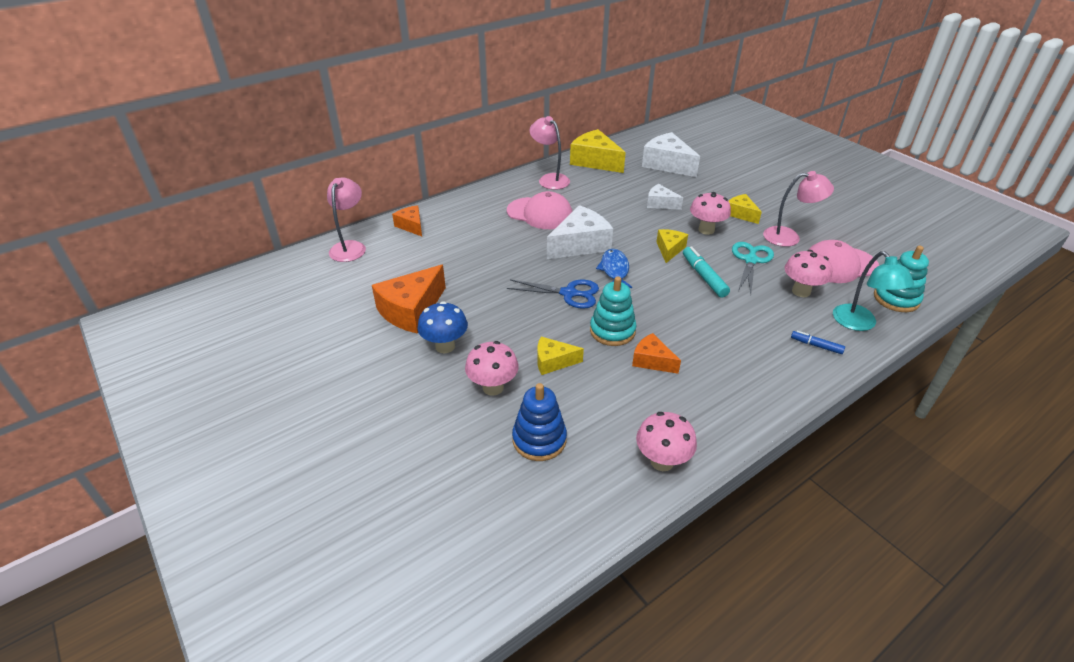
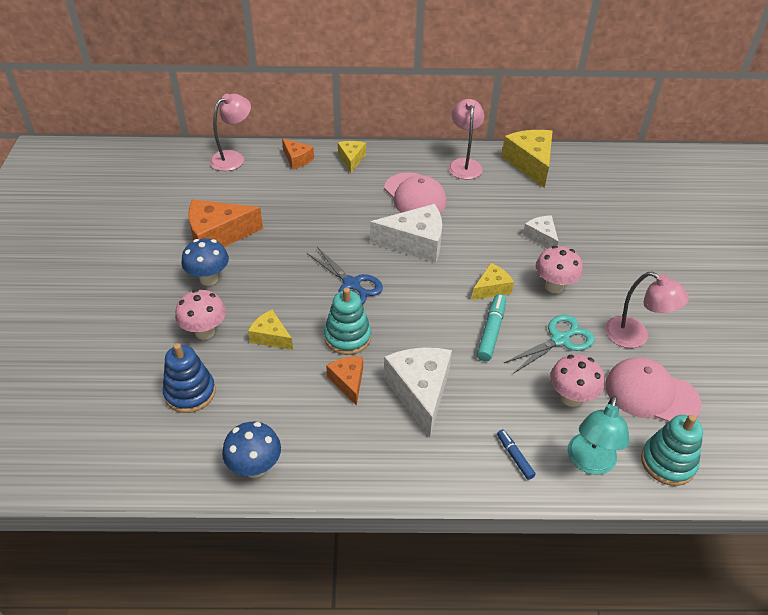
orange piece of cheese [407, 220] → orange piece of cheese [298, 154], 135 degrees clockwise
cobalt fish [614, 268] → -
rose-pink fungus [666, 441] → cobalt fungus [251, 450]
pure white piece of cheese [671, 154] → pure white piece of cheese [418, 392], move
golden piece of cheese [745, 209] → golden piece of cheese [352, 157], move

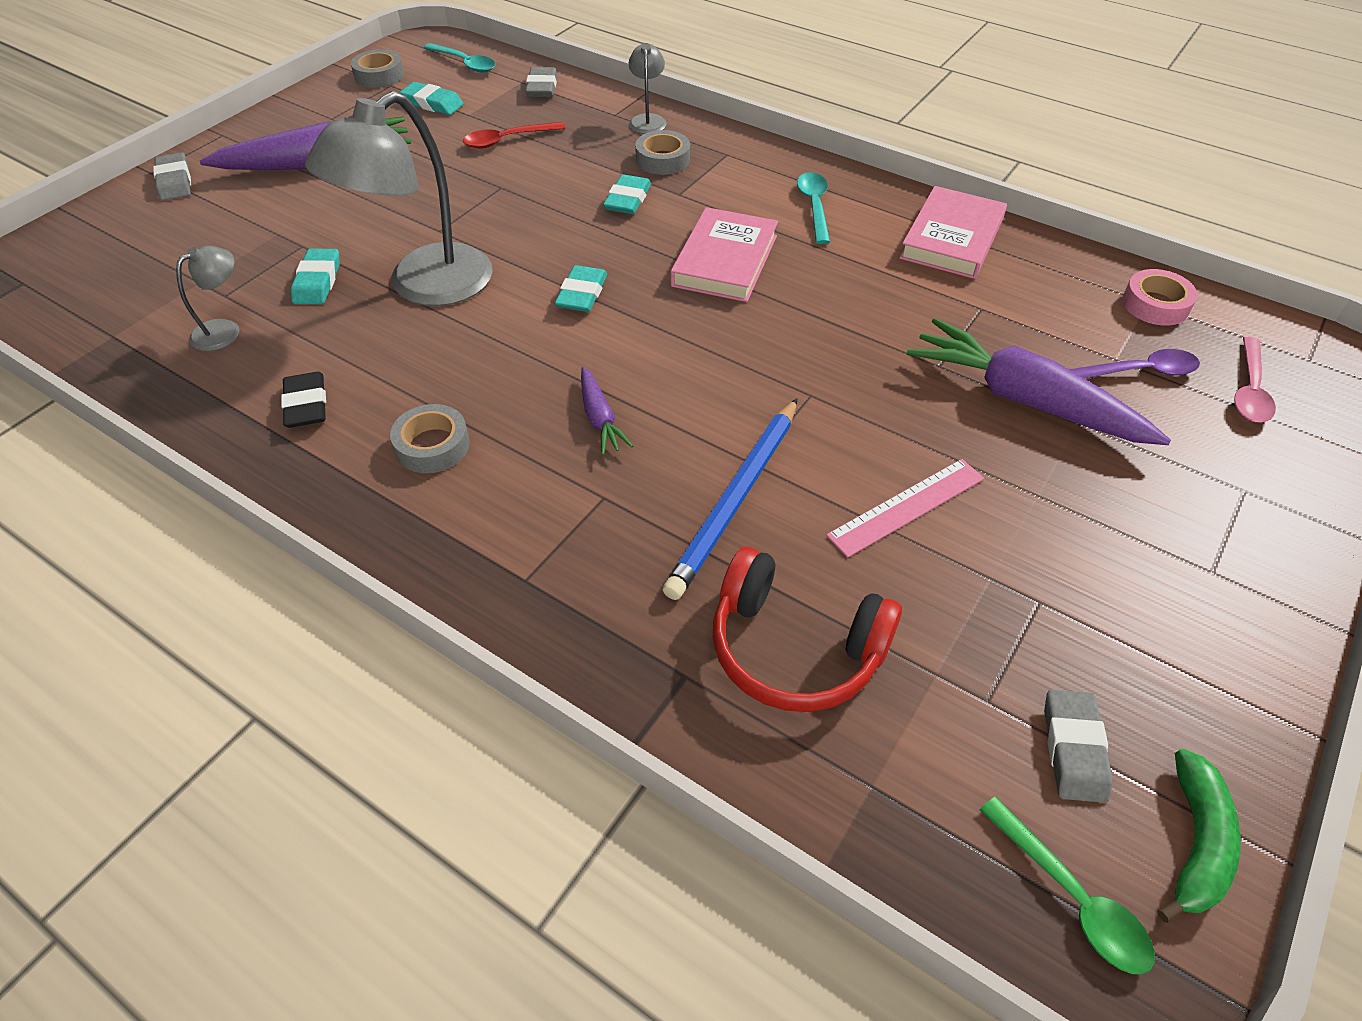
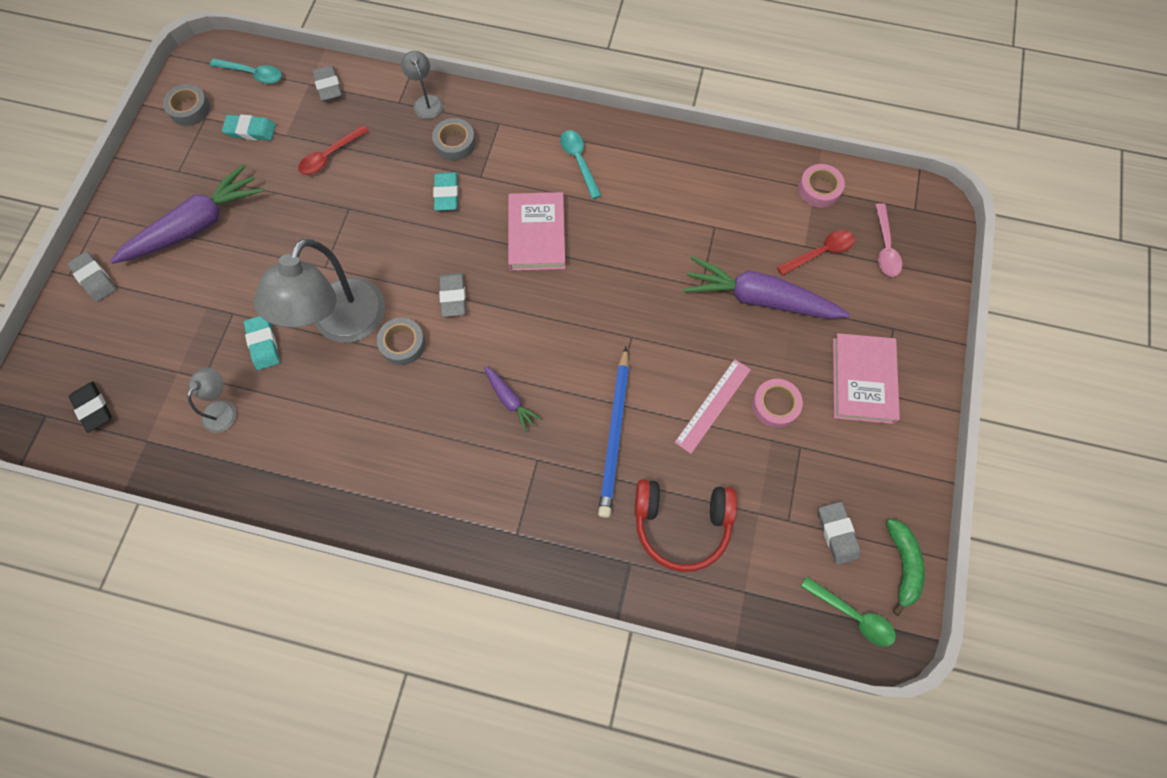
black eraser [303, 400] → black eraser [90, 407], move
ash-grey tape [430, 438] → ash-grey tape [401, 341], move
teal eraser [581, 288] → ash-grey eraser [452, 295]
rose-pink hardcover [953, 232] → rose-pink hardcover [866, 378], move
purple spoon [1134, 364] → crimson spoon [816, 253]
- → rose-pink tape [777, 403]

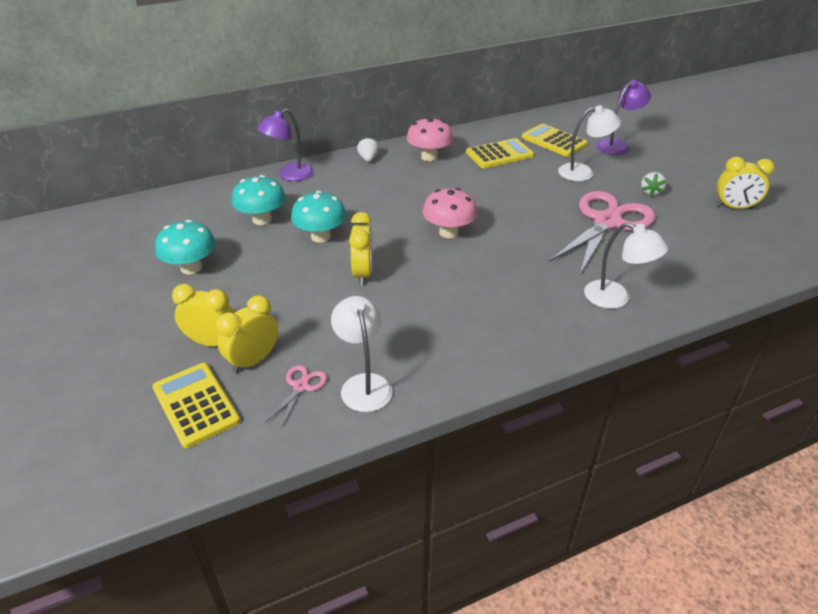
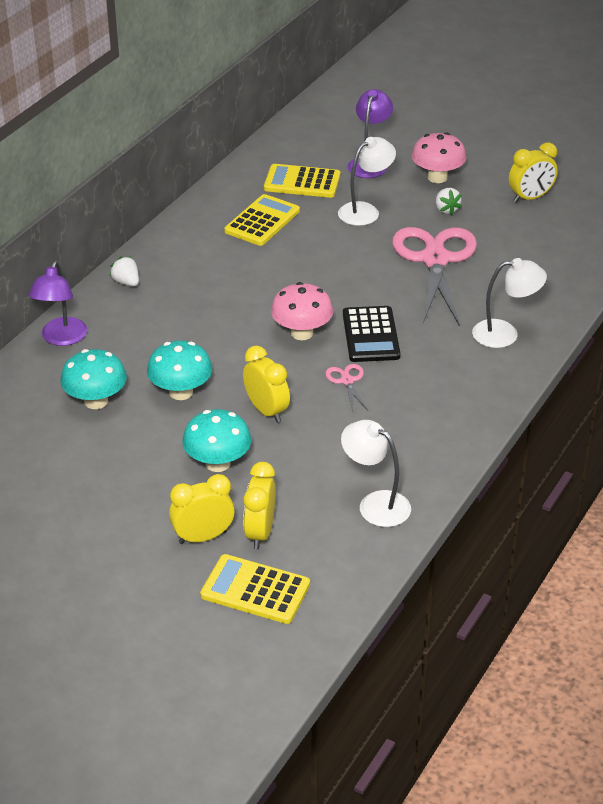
teal fungus [185, 247] → teal fungus [217, 440], move
rose-pink shears [296, 397] → rose-pink shears [346, 388], move
rose-pink fungus [430, 139] → rose-pink fungus [438, 157], move
- → black adding machine [372, 334]

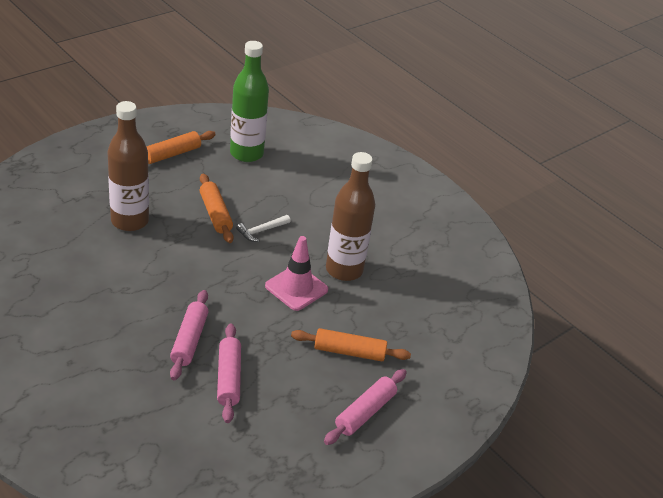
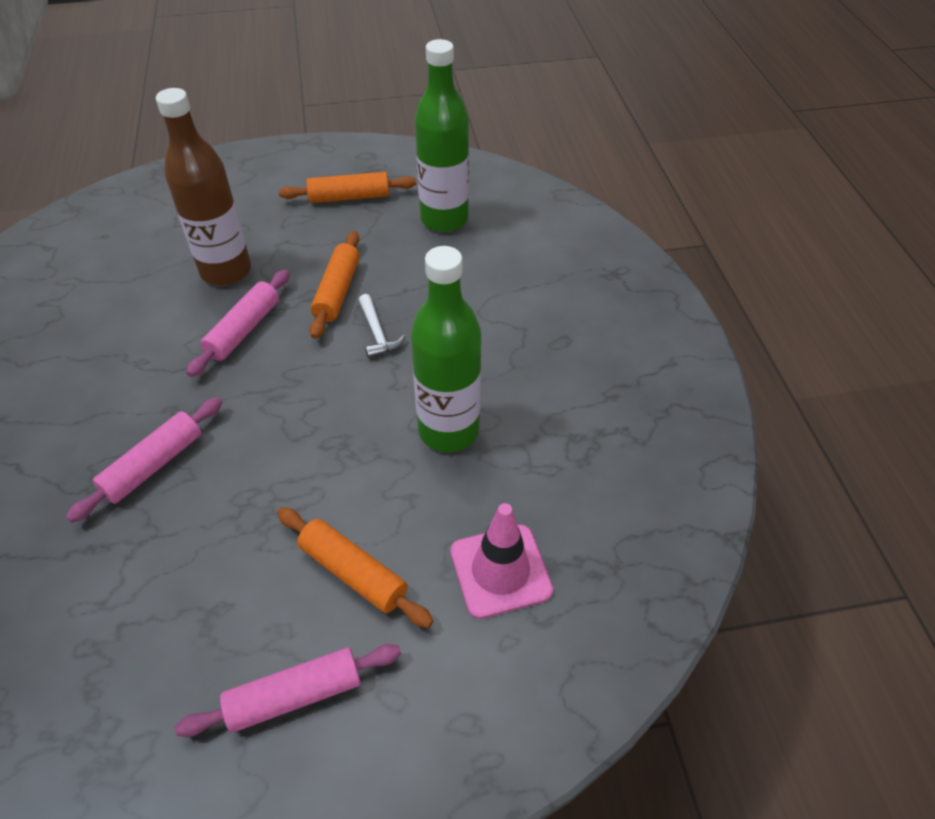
rose-pink dough roller [229, 373] → rose-pink dough roller [238, 323], move
pure white hammer [263, 228] → pure white hammer [382, 326], 105 degrees counterclockwise
rose-pink safety cone [296, 273] → rose-pink safety cone [501, 561], move
dark brown bottle [350, 216] → emerald bottle [446, 349]

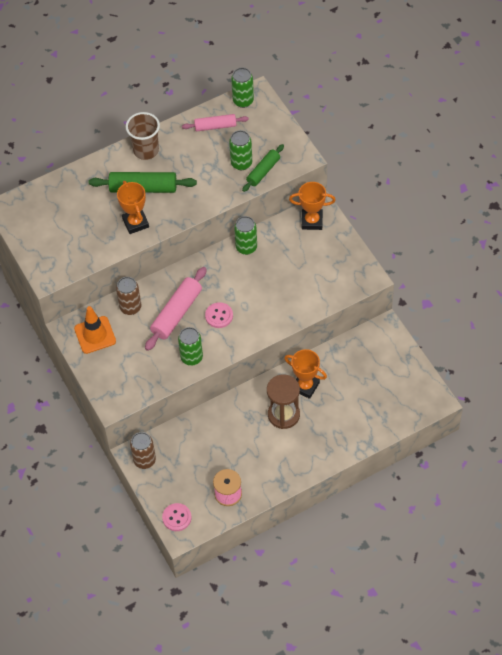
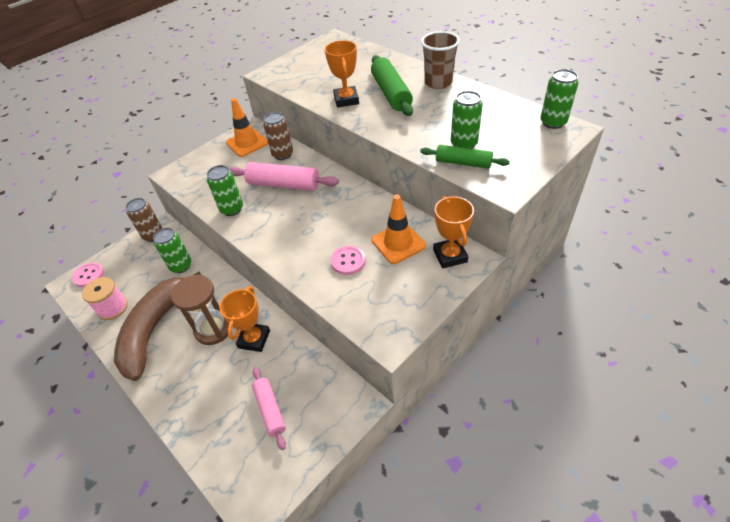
orange trophy [133, 207] → orange trophy [342, 74], 60 degrees counterclockwise
rose-pink dough roller [215, 122] → rose-pink dough roller [269, 408], move
rose-pink button [219, 315] → rose-pink button [348, 260], move
emerald tin [245, 235] → emerald tin [172, 250], move
- → dark brown banana [157, 326]
- → orange safety cone [398, 229]

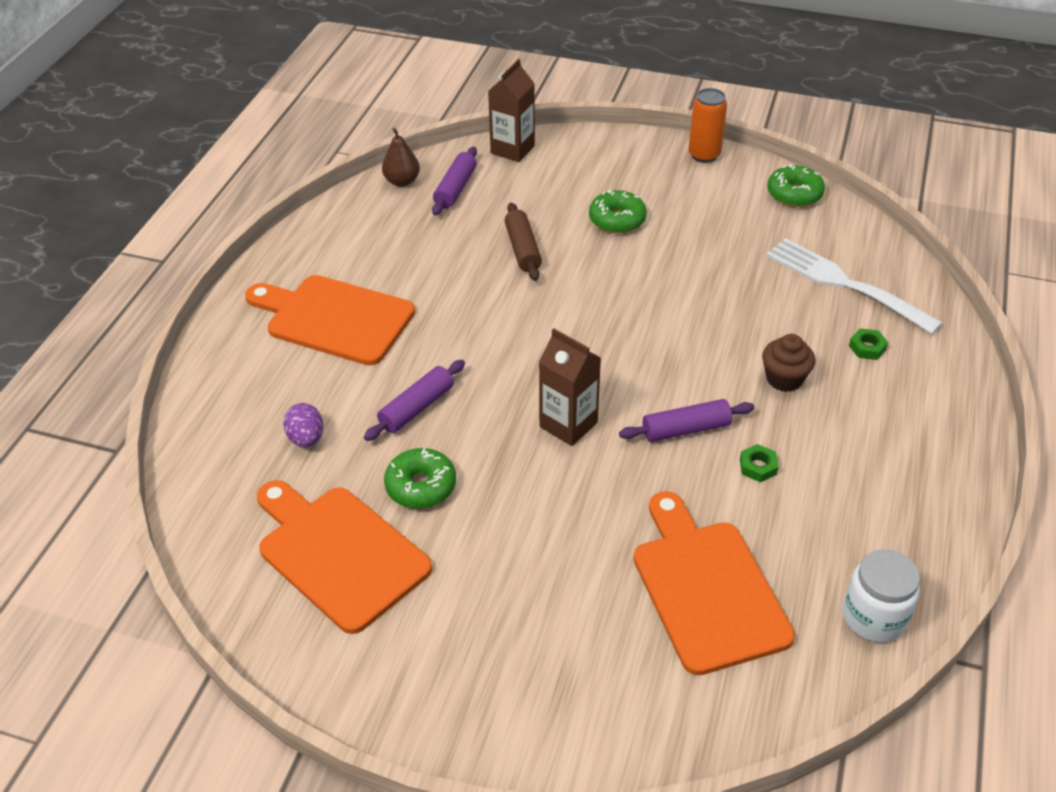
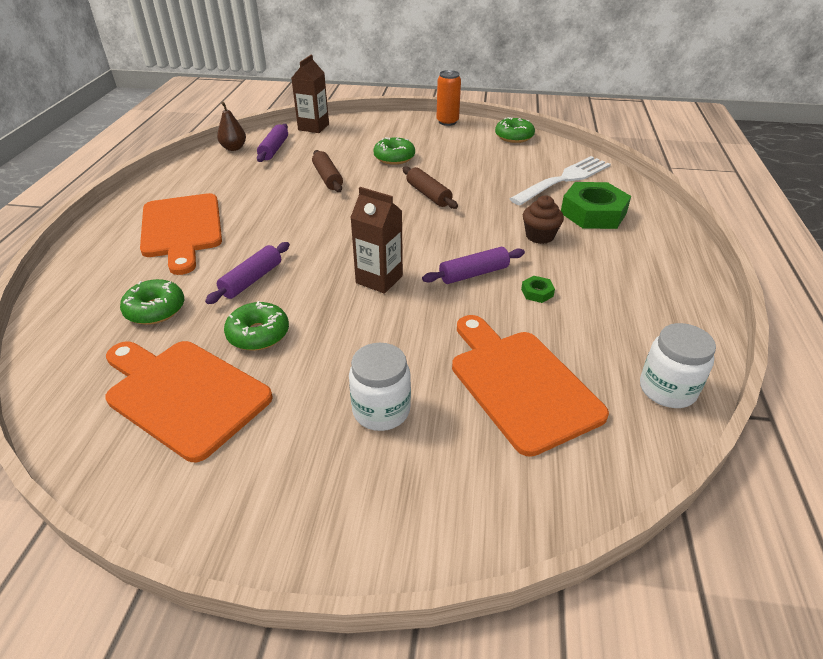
orange chopping board [330, 320] → orange chopping board [181, 234], 120 degrees counterclockwise
purple egg [303, 425] → emerald doughnut [152, 302]
pure white fork [854, 286] → pure white fork [560, 181], 105 degrees clockwise
emerald hexagon nut [868, 344] → emerald hexagon nut [596, 205], x2.42
- → pure white jar [380, 387]
- → dark brown dough roller [430, 188]

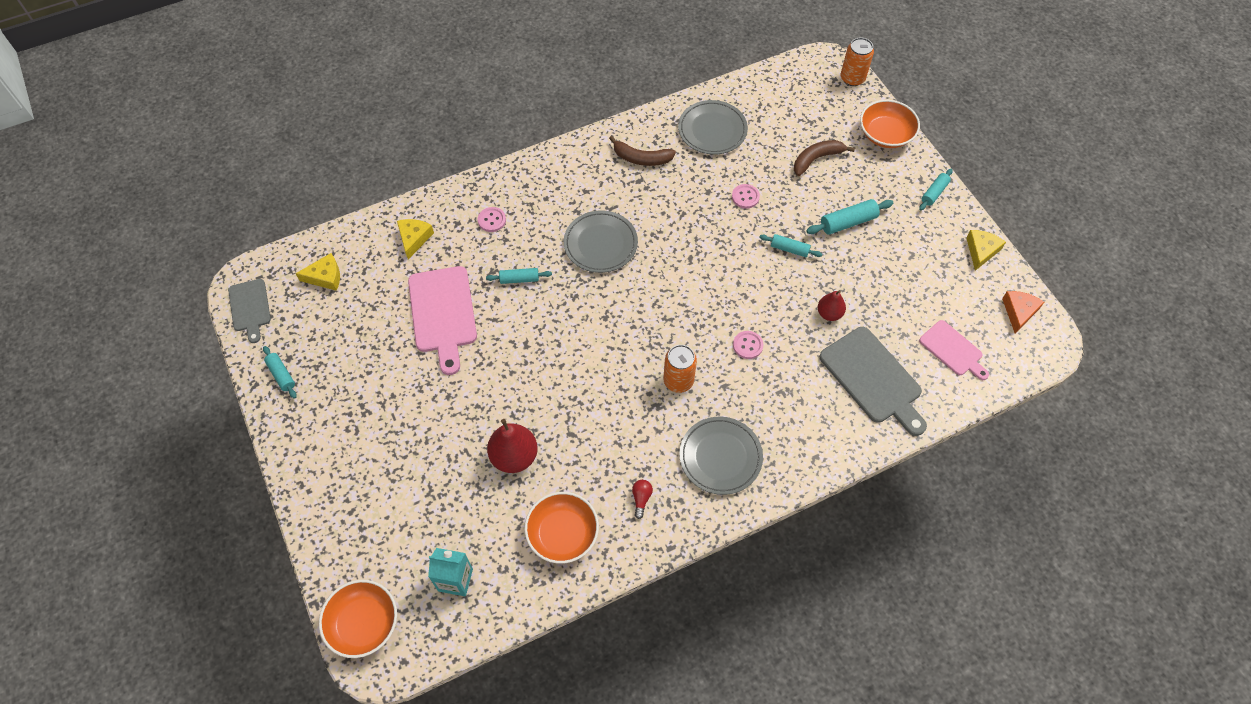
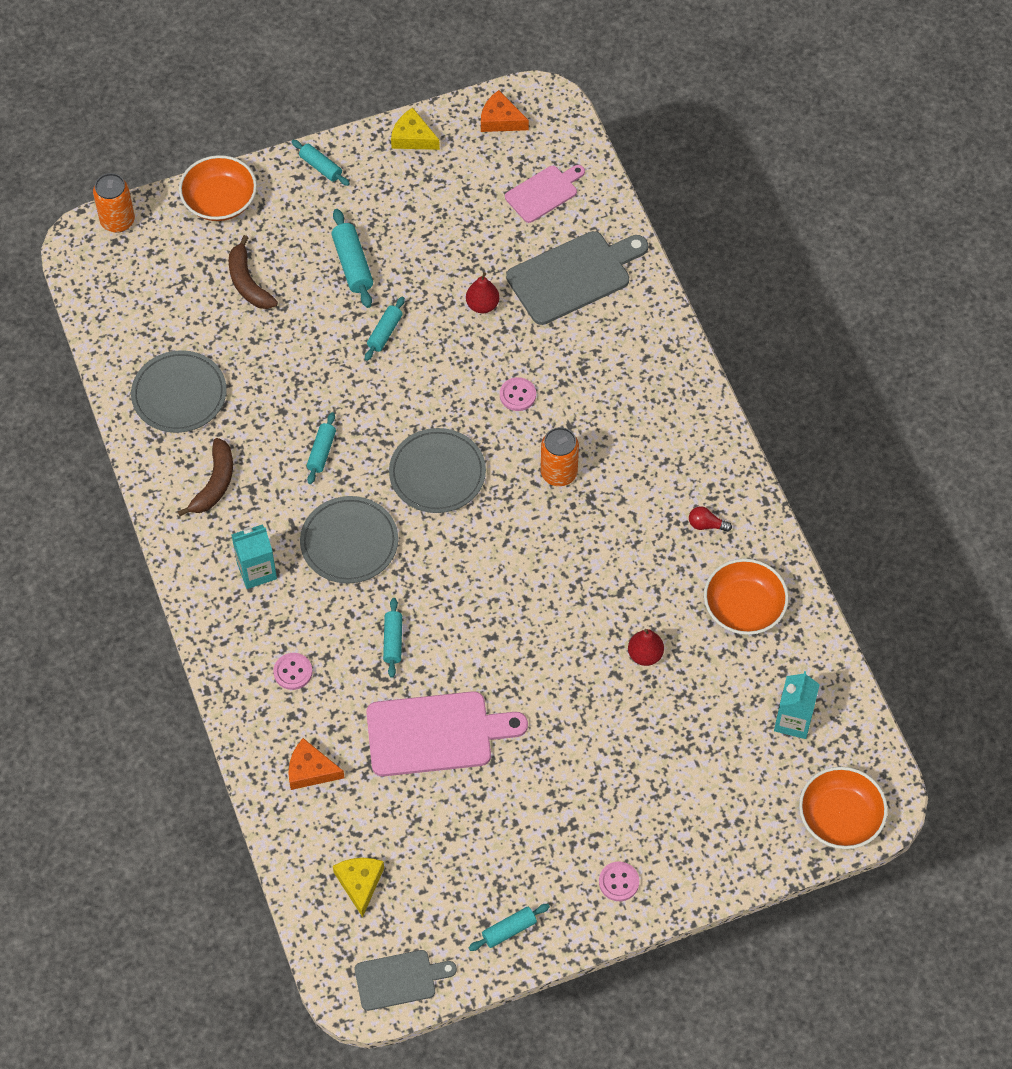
golden piece of cheese [415, 239] → orange piece of cheese [316, 764]
crimson pear [512, 446] → crimson pear [646, 647], x0.61
ash-grey plate [721, 456] → ash-grey plate [437, 470], move
rose-pink button [746, 196] → rose-pink button [619, 881], move
- → teal juice carton [254, 557]
- → teal dough roller [321, 448]

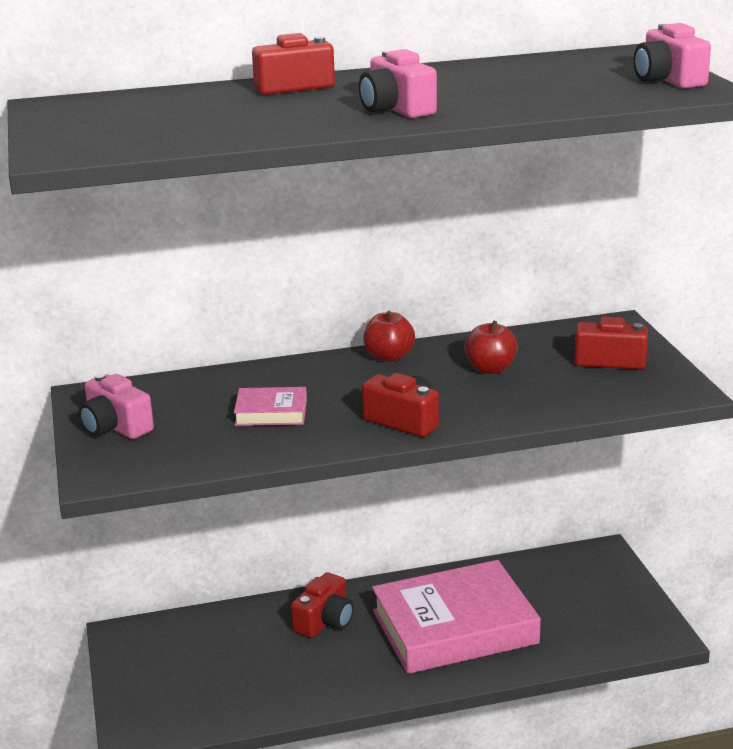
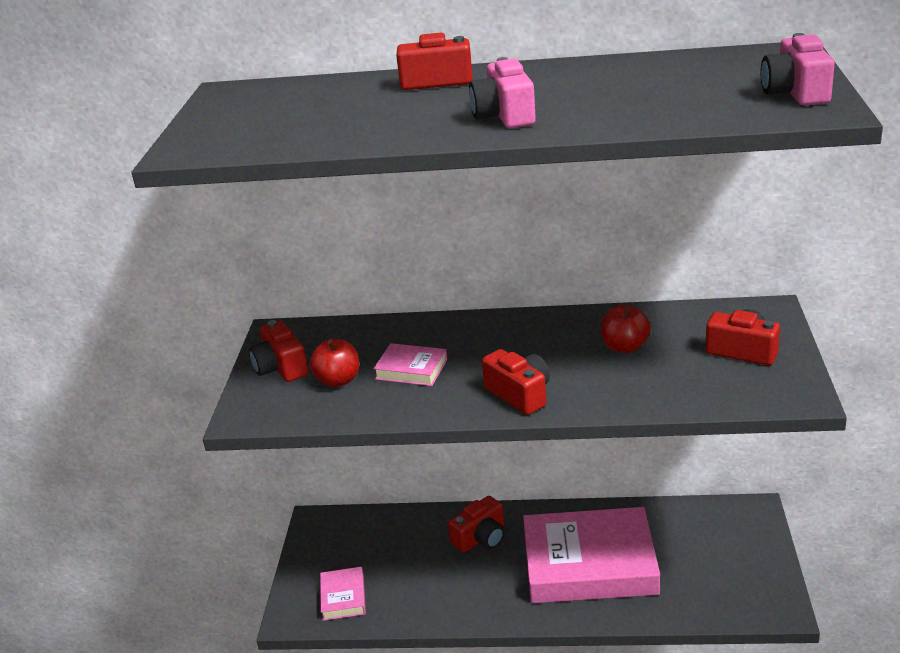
rose-pink photo camera [116, 406] → crimson photo camera [278, 351]
crimson apple fruit [389, 336] → crimson apple fruit [334, 363], move
- → rose-pink hardcover [343, 594]

